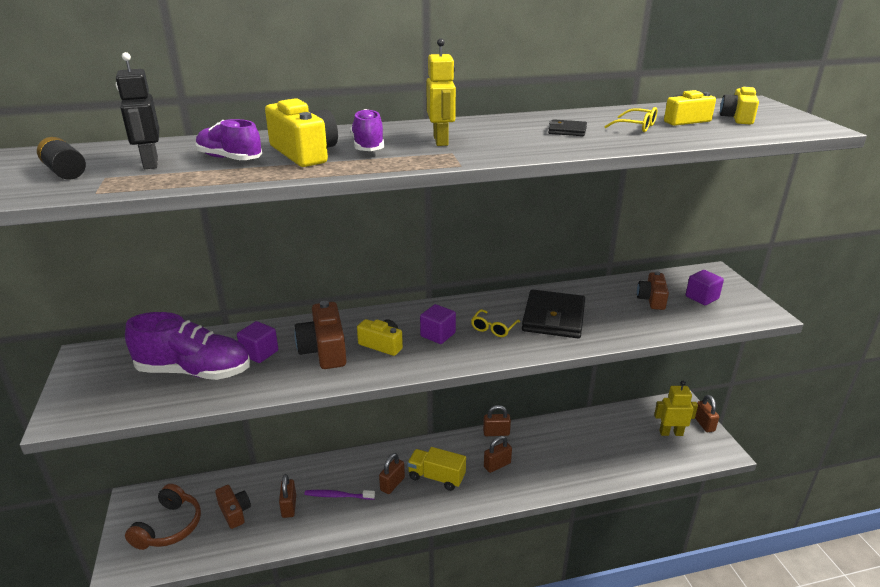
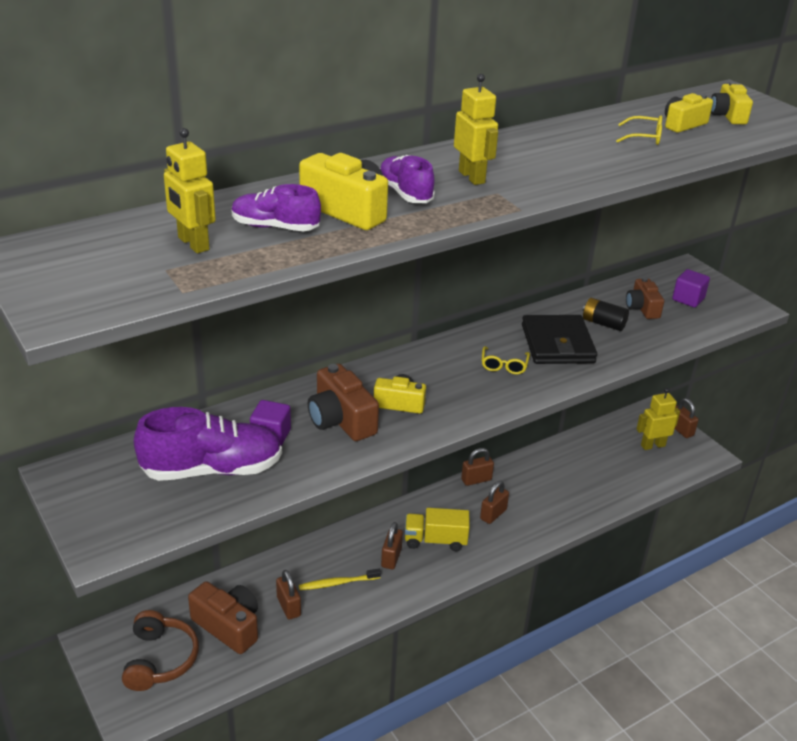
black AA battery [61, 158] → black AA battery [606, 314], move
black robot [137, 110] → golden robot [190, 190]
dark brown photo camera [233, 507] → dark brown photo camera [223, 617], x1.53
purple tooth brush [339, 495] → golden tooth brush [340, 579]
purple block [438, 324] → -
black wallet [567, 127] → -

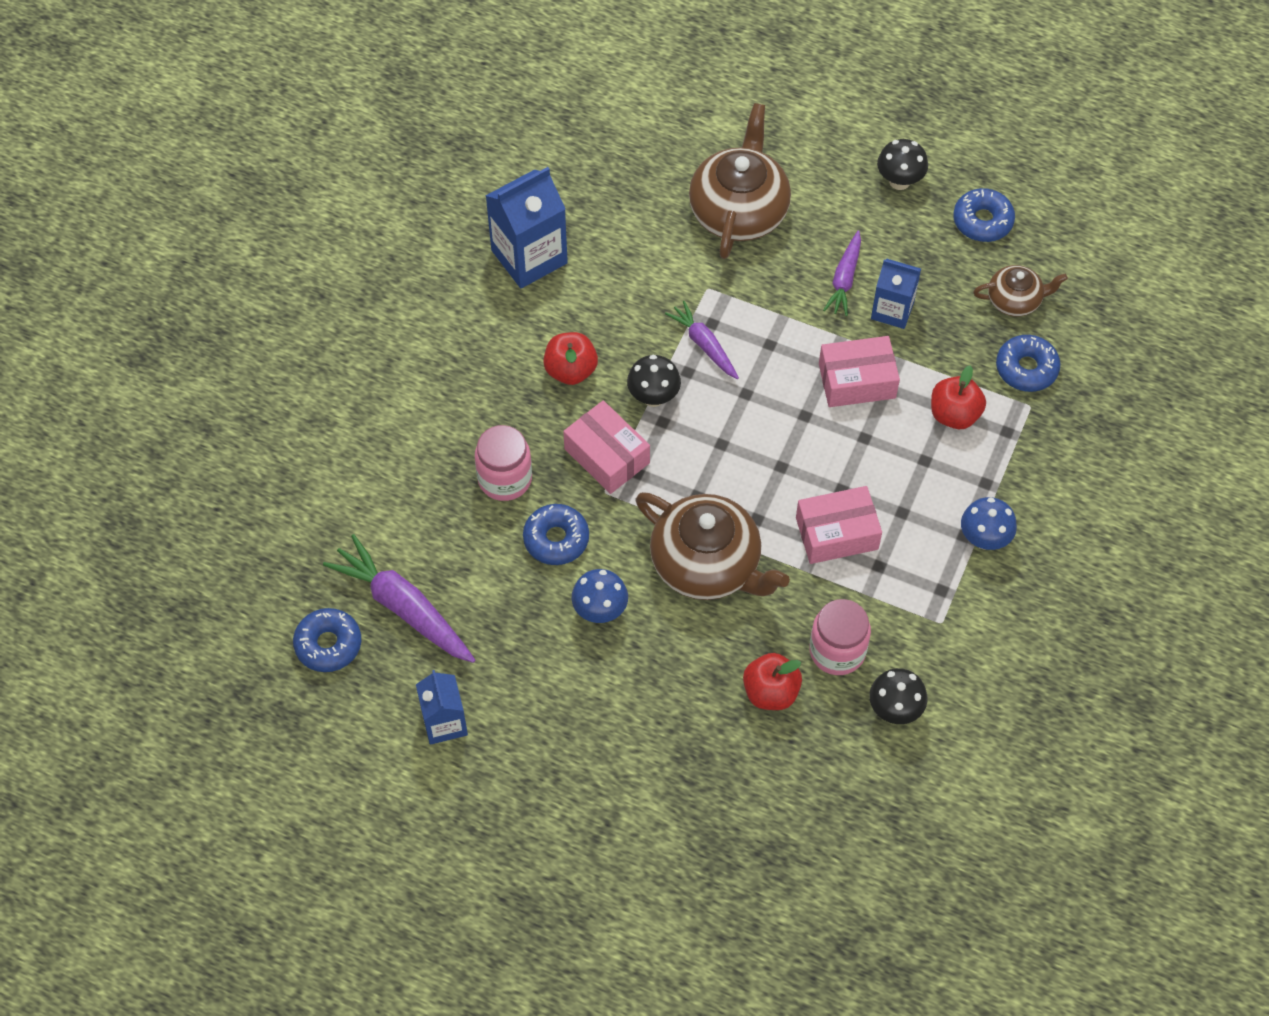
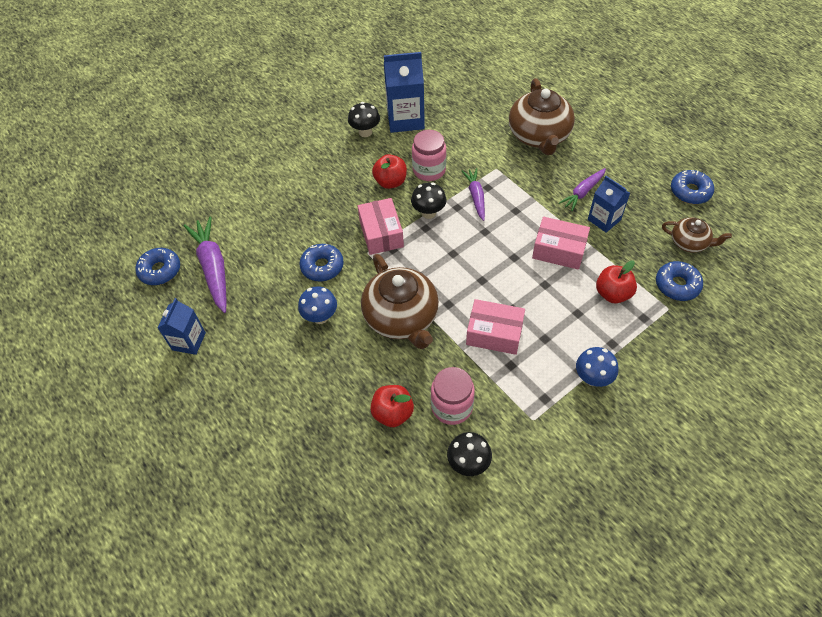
rose-pink jar [503, 463] → rose-pink jar [429, 155], move
dark brown teapot [740, 181] → dark brown teapot [542, 116], 135 degrees clockwise
black fungus [902, 164] → black fungus [364, 119], move

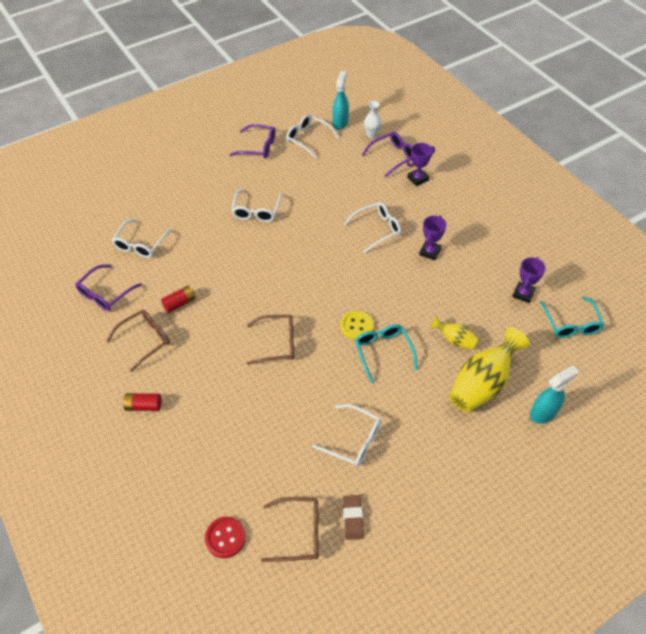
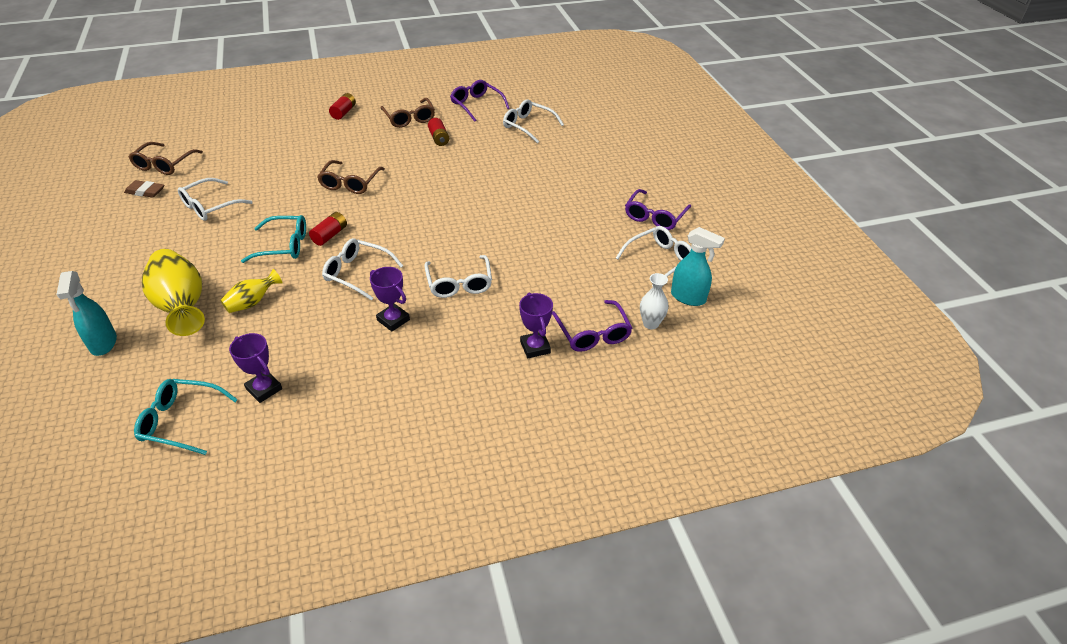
crimson button [225, 537] → -
pure white spectacles [256, 205] → pure white spectacles [362, 269], move
golden button [357, 325] → crimson AA battery [328, 229]

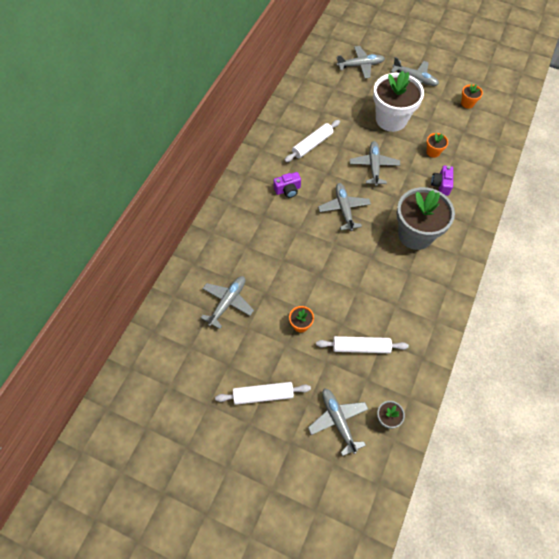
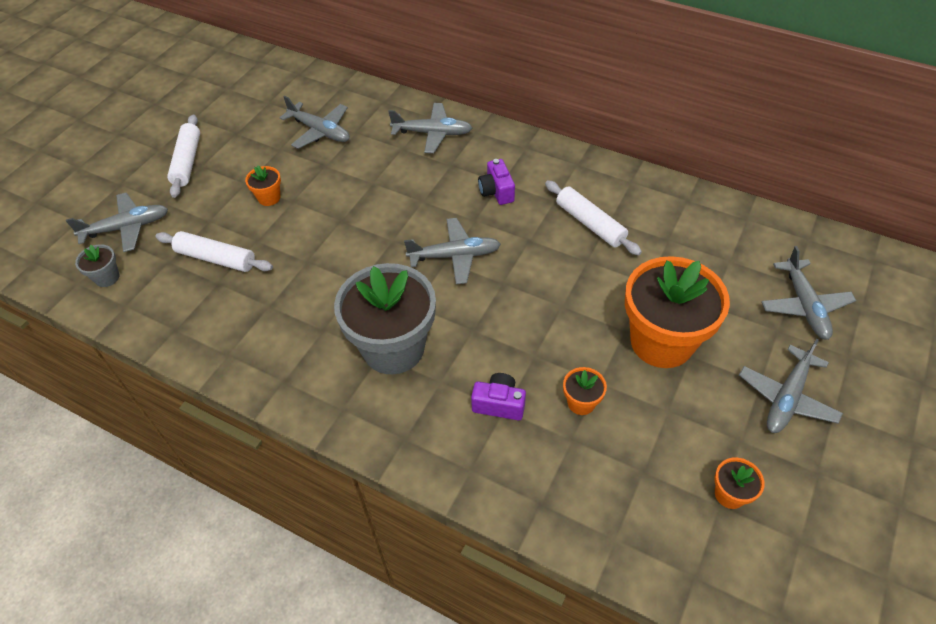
pure white dough roller [362, 344] → pure white dough roller [214, 251], 75 degrees counterclockwise
ash-grey toy plane [375, 163] → ash-grey toy plane [430, 128], move
pure white plant pot [398, 101] → orange plant pot [677, 312]

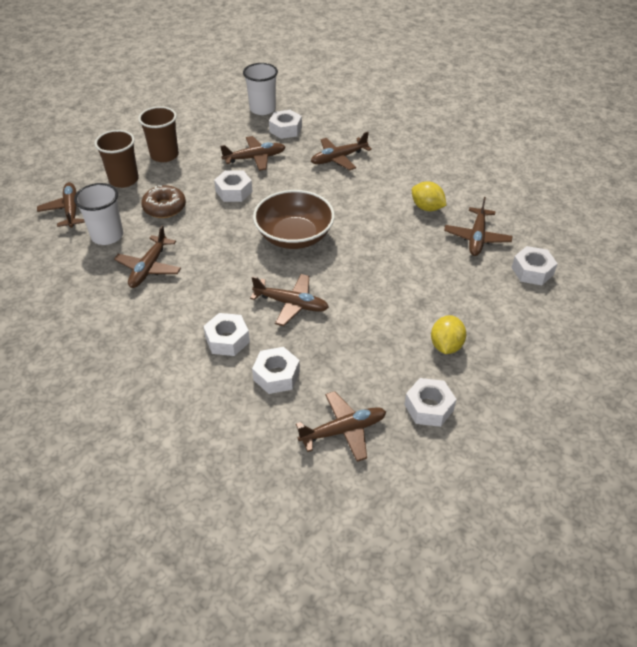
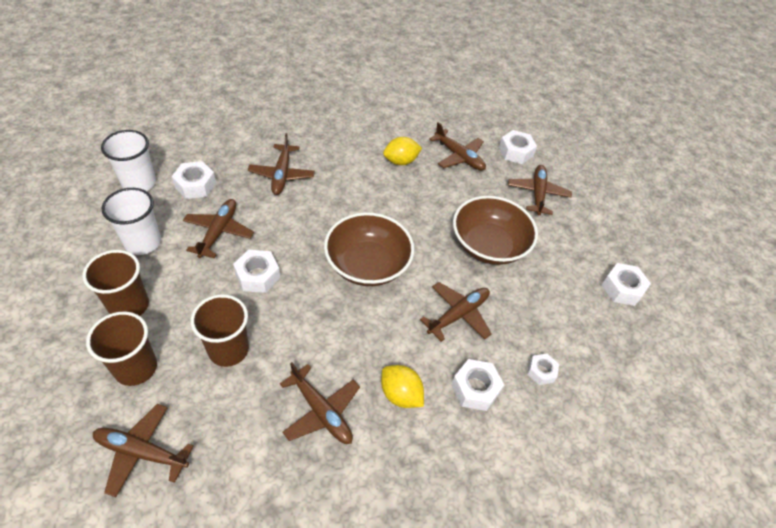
pure white cup [98, 214] → pure white cup [131, 221], move
dark brown doughnut [163, 201] → dark brown cup [220, 330]
pure white hexagon nut [276, 370] → pure white hexagon nut [543, 369], x0.64
dark brown toy plane [341, 426] → dark brown toy plane [540, 190], move
golden citrus fruit [448, 334] → golden citrus fruit [402, 386], move
- → dark brown deep dish [495, 230]

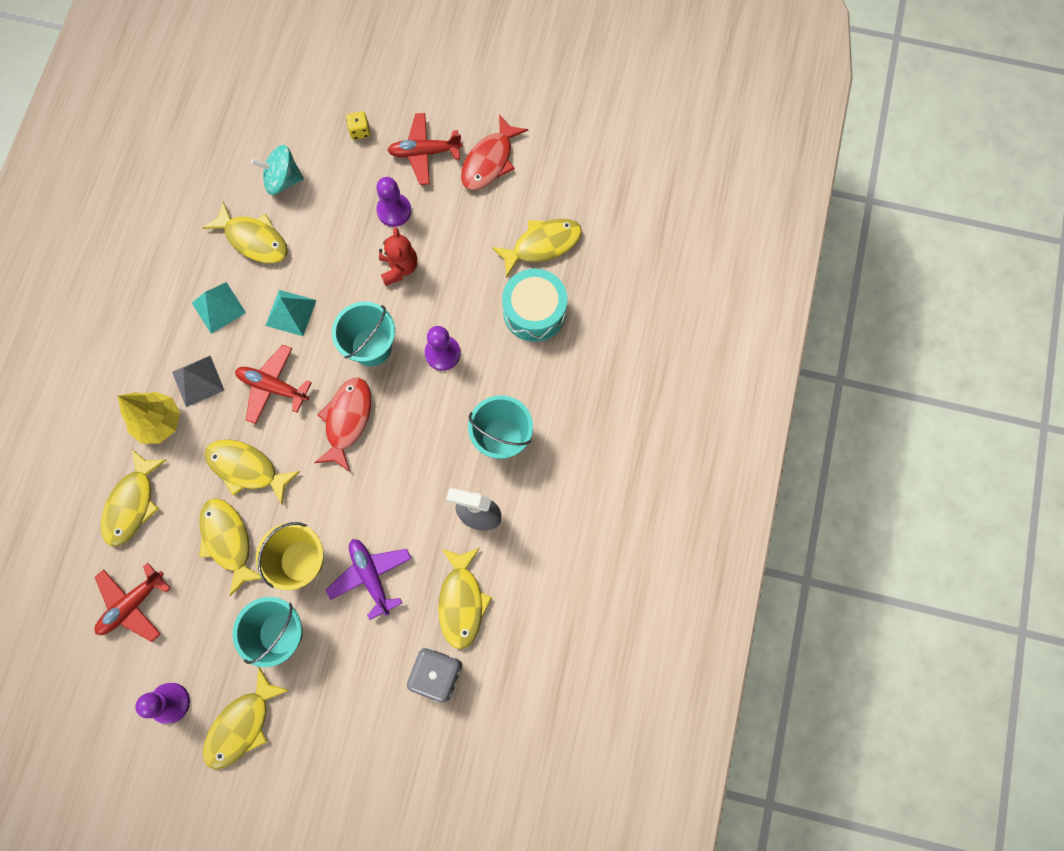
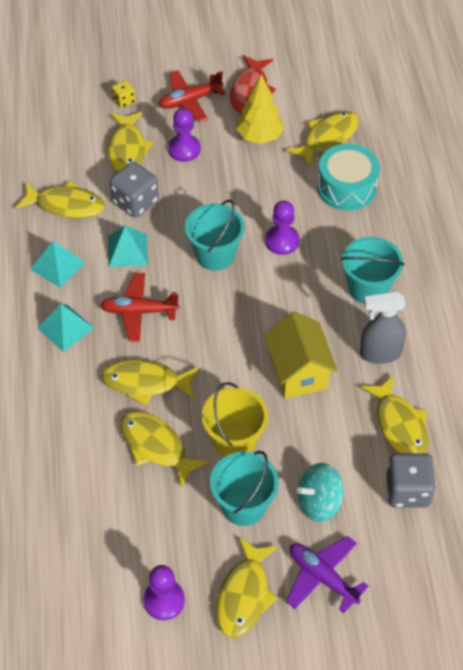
crimson toy plane [132, 602] → -
golden fish [133, 497] → golden fish [130, 142], move
golden tree [149, 418] → golden tree [260, 109], move
ash-grey pyramid [198, 381] → teal pyramid [65, 328]
teal toy top [277, 170] → teal toy top [320, 492], move
crimson fish [342, 425] → -
purple toy plane [369, 579] → purple toy plane [327, 574], move
crimson teddy bear [398, 256] → -
- → ash-grey game die [134, 190]
- → golden cottage [301, 355]

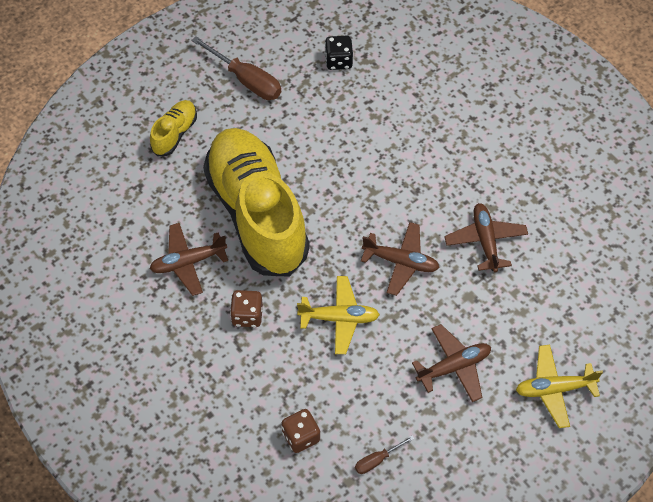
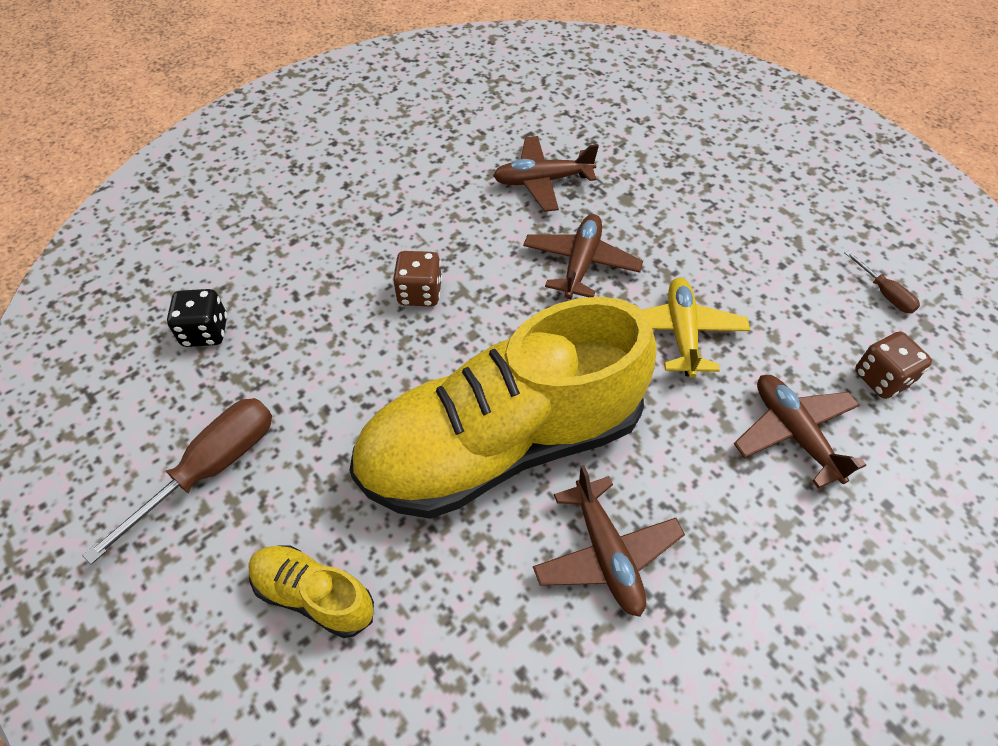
dark brown game die [246, 308] → dark brown game die [417, 278], move
dark brown toy plane [451, 363] → dark brown toy plane [800, 432], move
golden toy plane [559, 386] → -

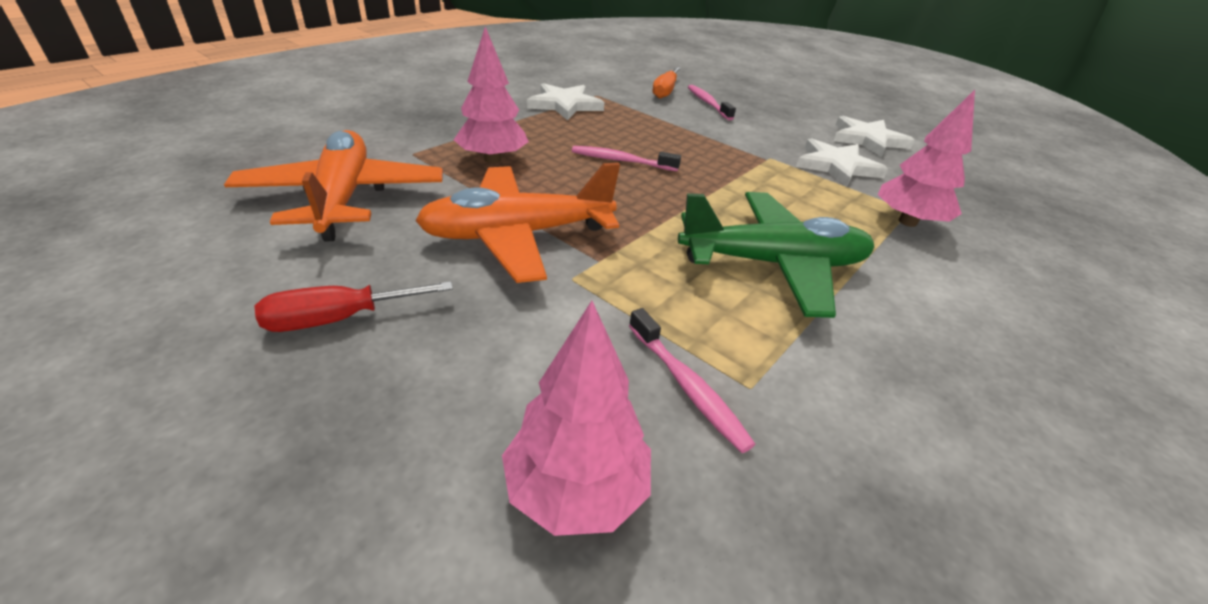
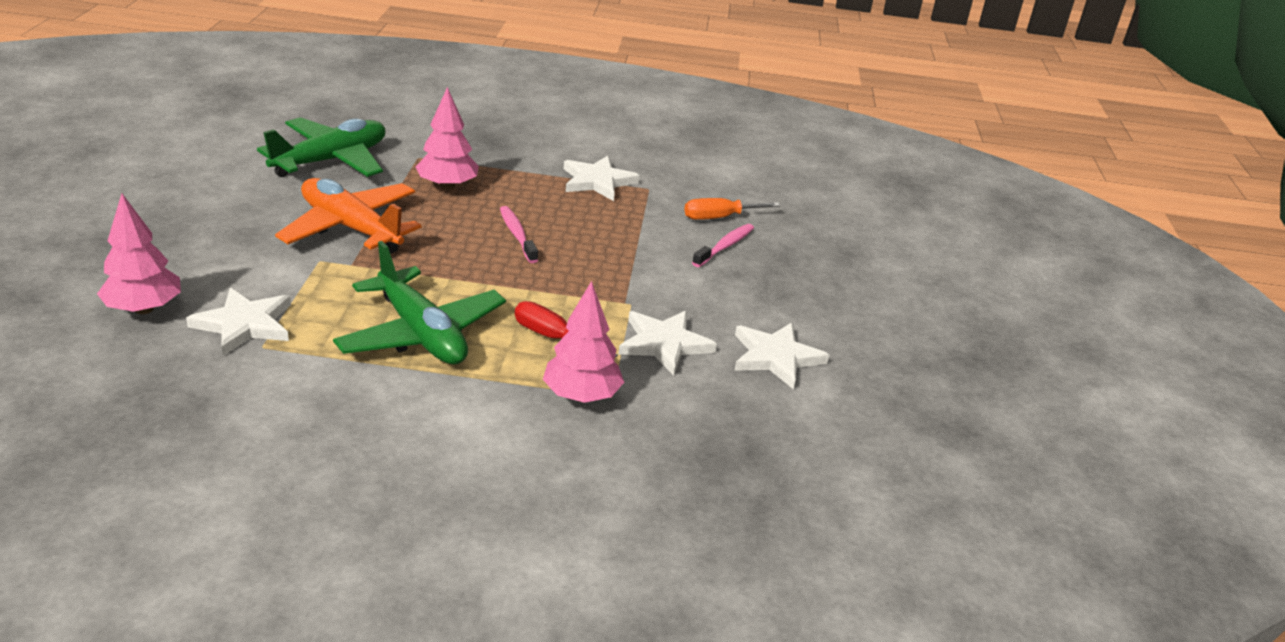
orange toy plane [333, 186] → emerald toy plane [321, 147]
crimson hand screwdriver [354, 306] → crimson hand screwdriver [566, 329], move
rose-pink tooth brush [692, 380] → pure white star [238, 322]

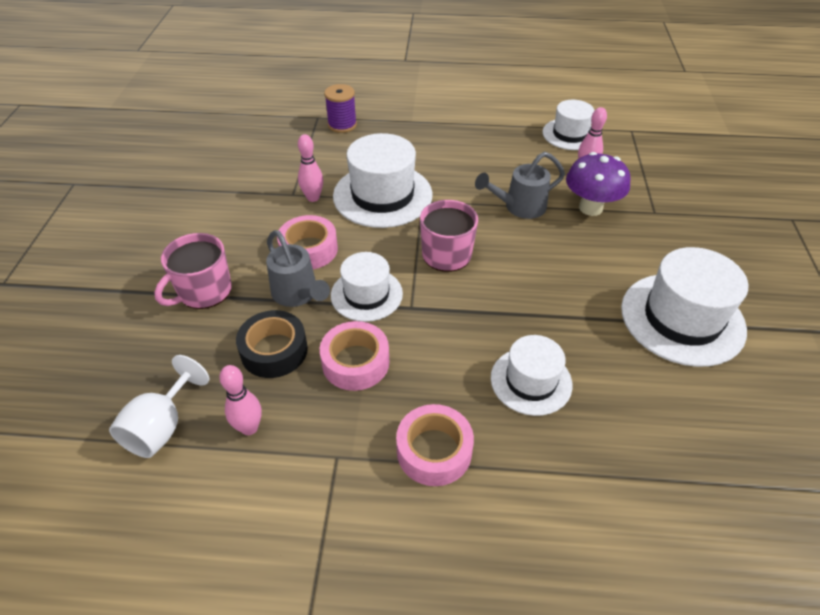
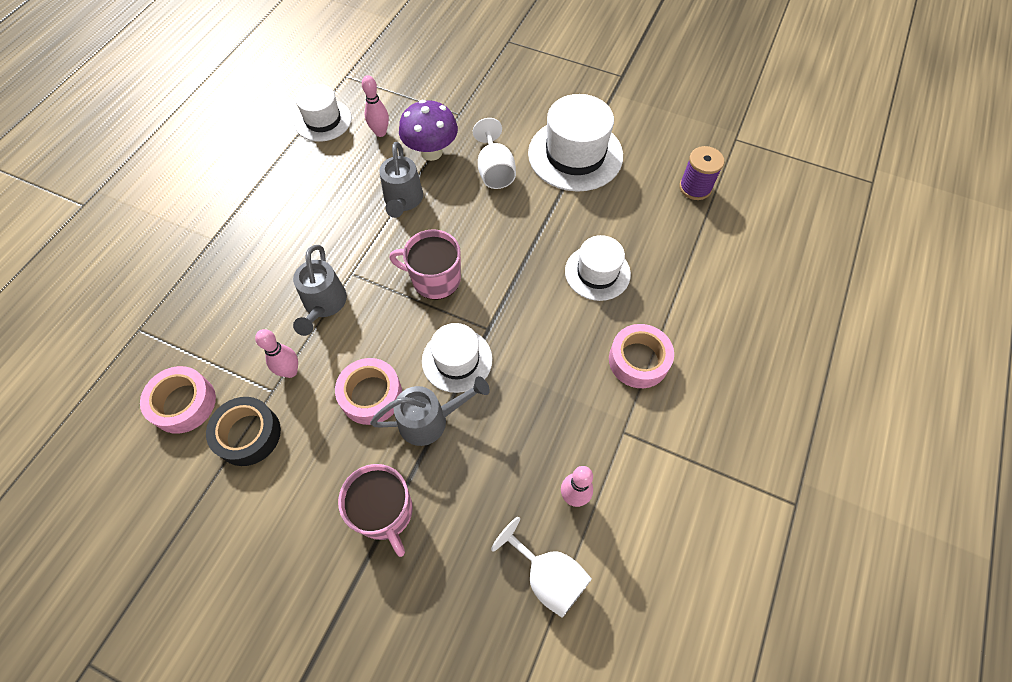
black tape [272, 344] → black tape [243, 431], move
rose-pink tape [354, 356] → rose-pink tape [178, 400], move
purple bobbin [340, 108] → purple bobbin [701, 173], move
pure white tall hat [383, 180] → ash-grey watering can [320, 290]
- → pure white goblet [494, 153]

